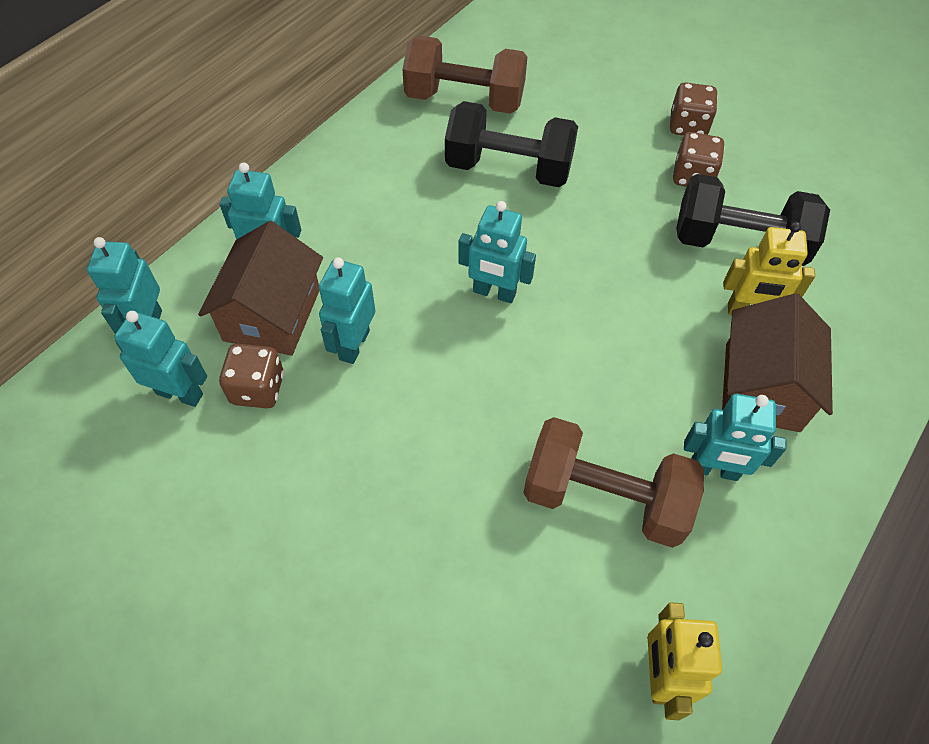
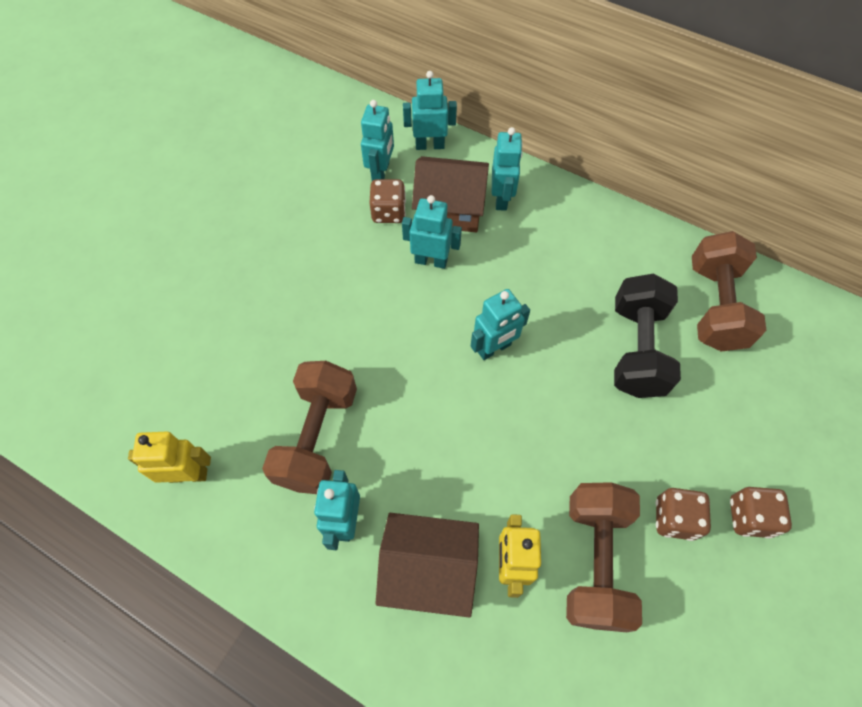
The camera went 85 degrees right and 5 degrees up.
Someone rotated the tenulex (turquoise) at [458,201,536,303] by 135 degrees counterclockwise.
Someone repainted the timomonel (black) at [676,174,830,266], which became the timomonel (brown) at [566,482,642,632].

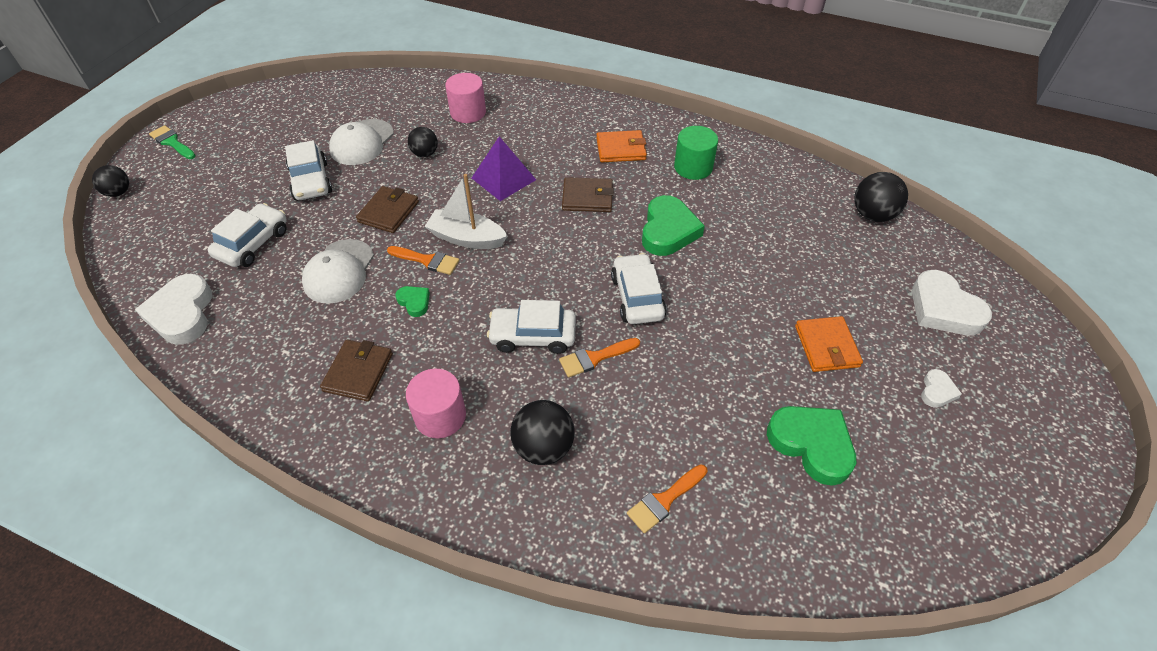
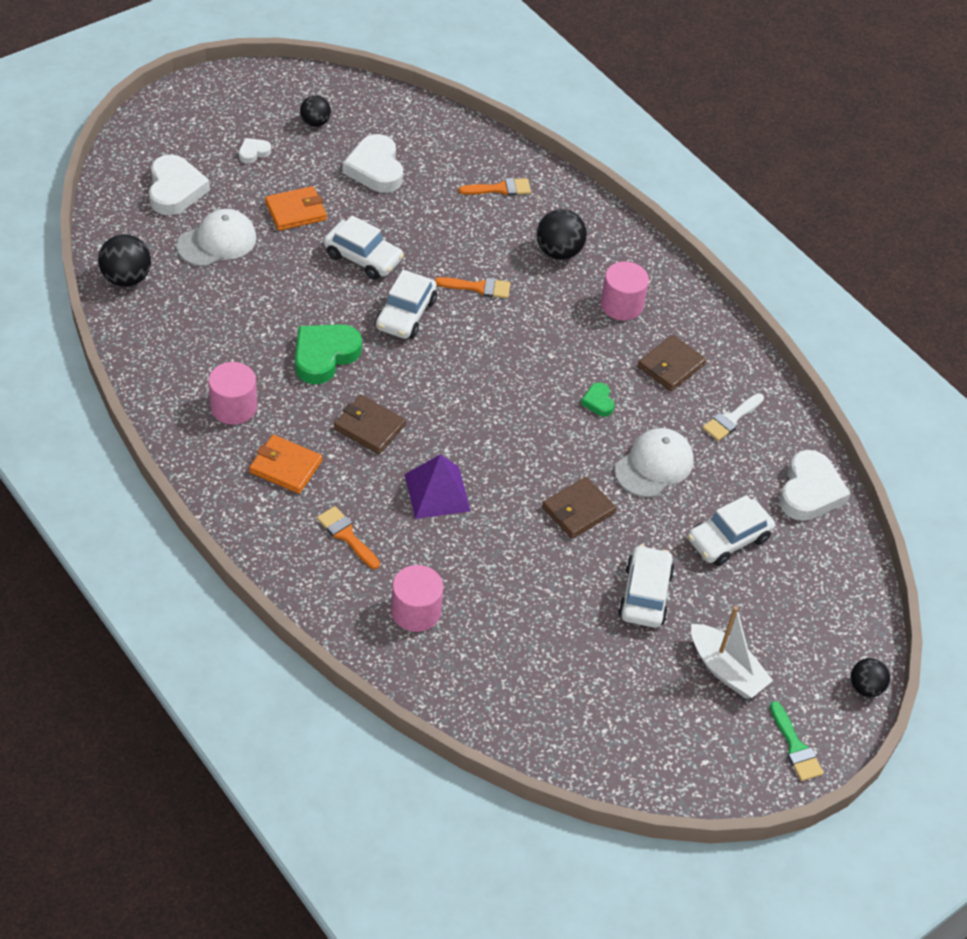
The camera went 155 degrees left and 0 degrees up.
Someone carried the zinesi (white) from [329,119,394,165] to [176,209,257,267].
Someone carried the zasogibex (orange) from [387,246,460,275] to [317,506,380,569].
Someone carried the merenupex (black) from [408,127,438,157] to [300,95,331,127].
Someone carried the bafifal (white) from [424,174,507,249] to [691,606,773,698].
Someone carried the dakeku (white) from [487,300,576,354] to [324,215,404,280].
Someone repainted the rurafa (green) at [674,126,718,180], which became the rurafa (pink) at [208,362,257,425].
Someone repainted the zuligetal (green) at [767,406,856,486], which became the zuligetal (white) at [343,134,403,193].
Someone rotated the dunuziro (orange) at [795,316,863,372] by 45 degrees clockwise.
Someone put down the zasogibex (white) at [703,393,764,441].

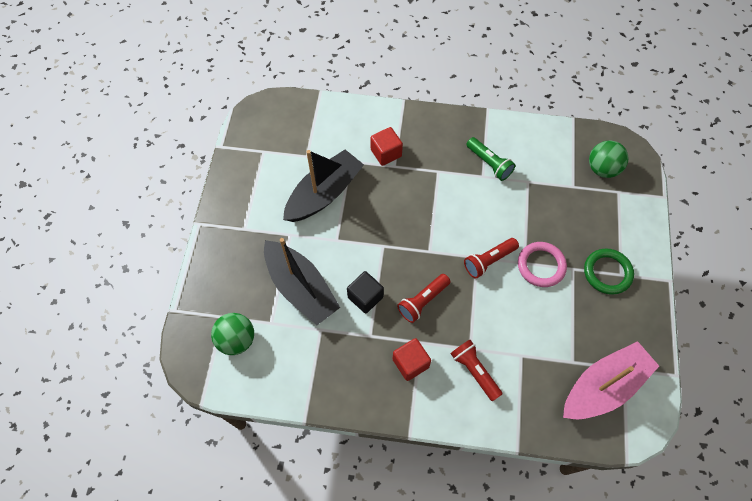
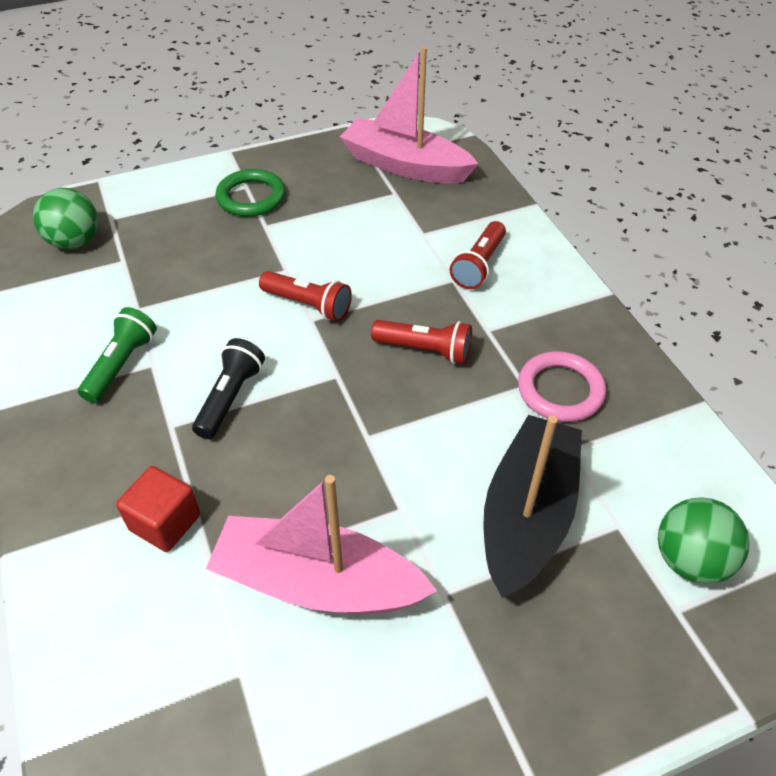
The camera went 120 degrees left and 15 degrees down.
Someone repainted the bafifal (black) at [283,150,364,222], which became the bafifal (pink) at [206,475,437,614].
Someone took away the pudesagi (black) at [347,271,384,314].
Someone took away the pudesagi (red) at [393,338,431,381].
Someone carried the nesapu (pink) from [518,242,567,287] to [518,351,606,422].
Someone put down the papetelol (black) at [192,338,265,439].

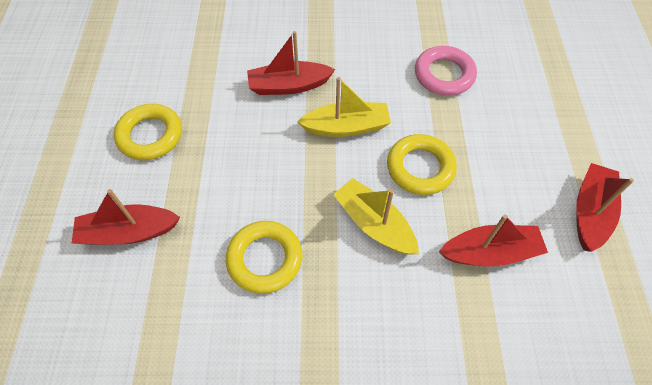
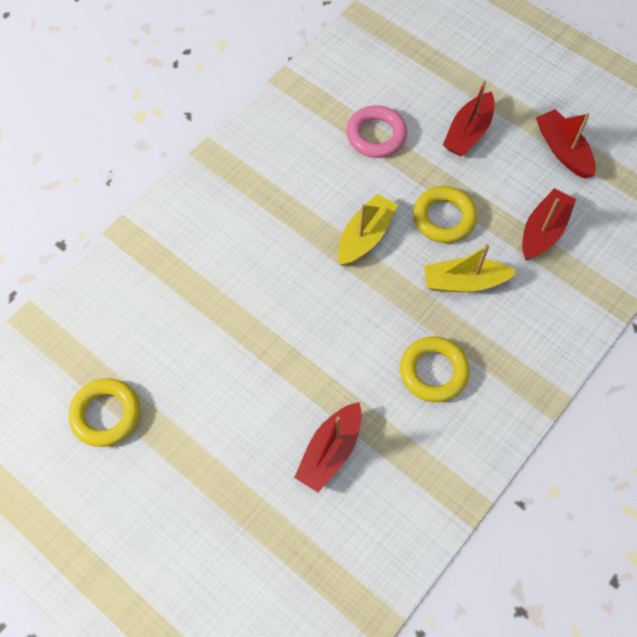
The camera went 50 degrees left and 5 degrees up.
Someone carried the nesapu (yellow) from [114,104,182,160] to [69,378,140,447].
Someone carried the bafifal (red) from [247,31,335,95] to [443,81,495,156].

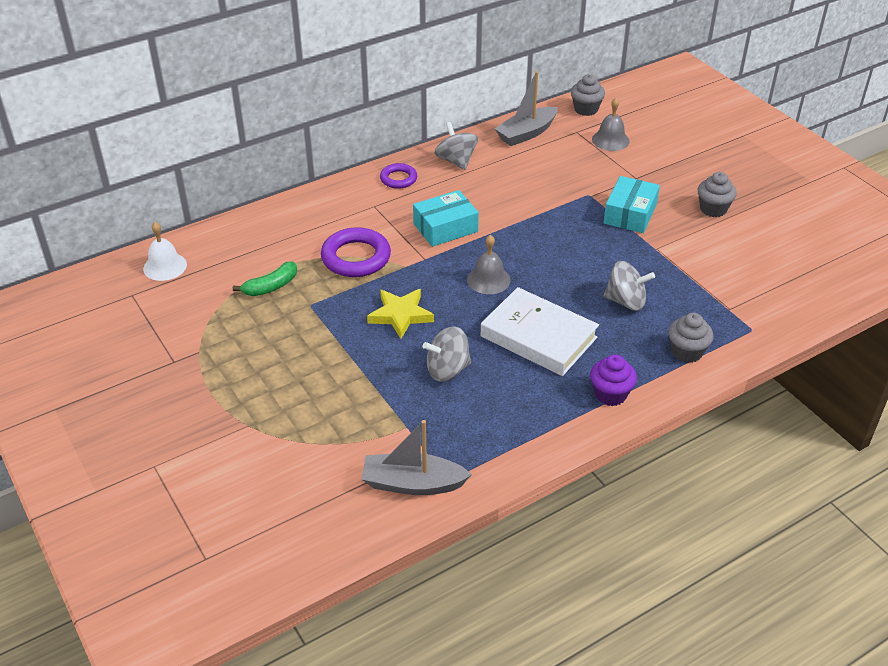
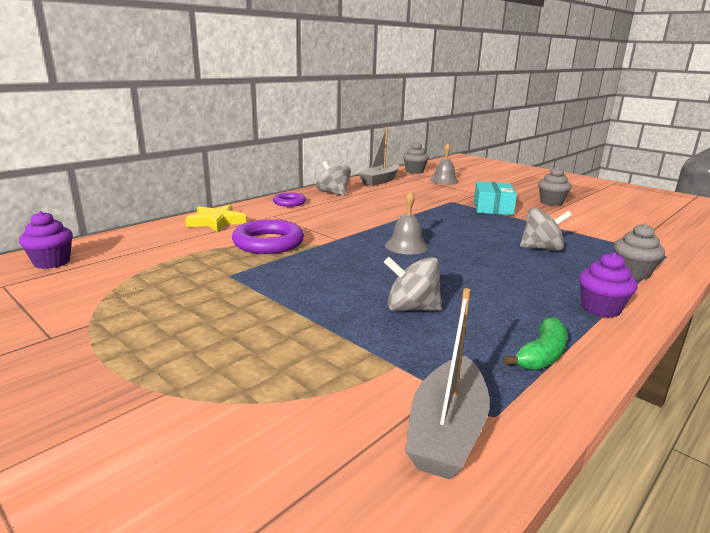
The camera went 15 degrees left and 20 degrees down.
Someone swapped the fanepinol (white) at [143,222,187,281] for the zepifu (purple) at [19,211,73,269].
Someone carried the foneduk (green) from [233,262,297,296] to [503,317,568,370].
Someone rotated the bafifal (grey) at [361,420,472,495] by 60 degrees counterclockwise.
Someone carried the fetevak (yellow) from [367,289,434,339] to [185,205,246,232].
Someone took away the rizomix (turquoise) at [413,190,479,247].
Someone rotated the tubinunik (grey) at [423,326,471,382] by 45 degrees clockwise.
Someone took away the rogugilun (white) at [481,287,599,376].

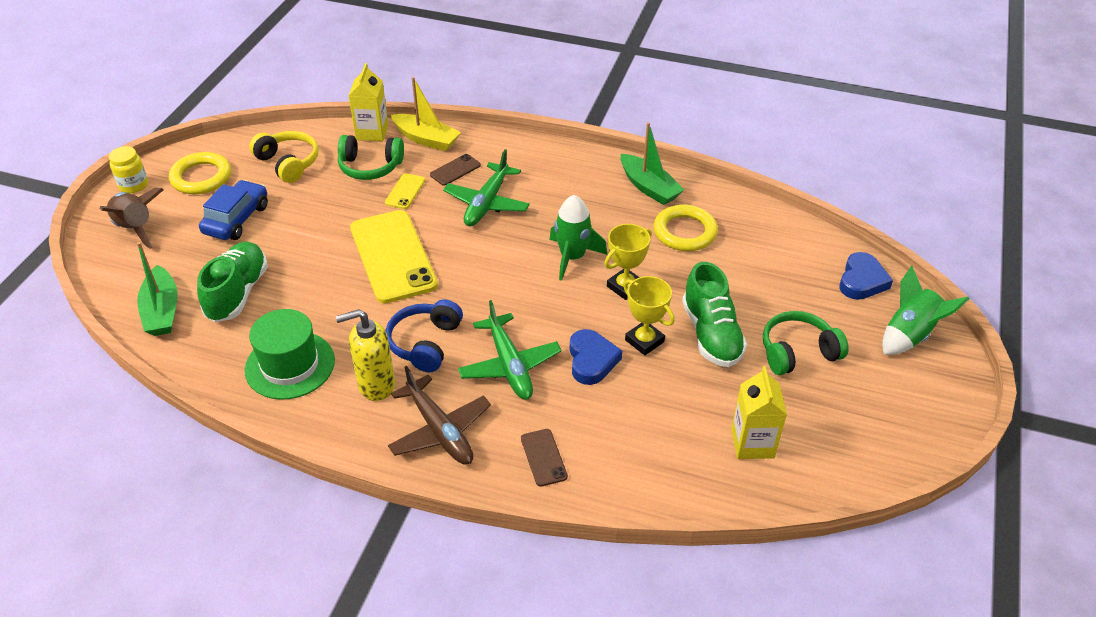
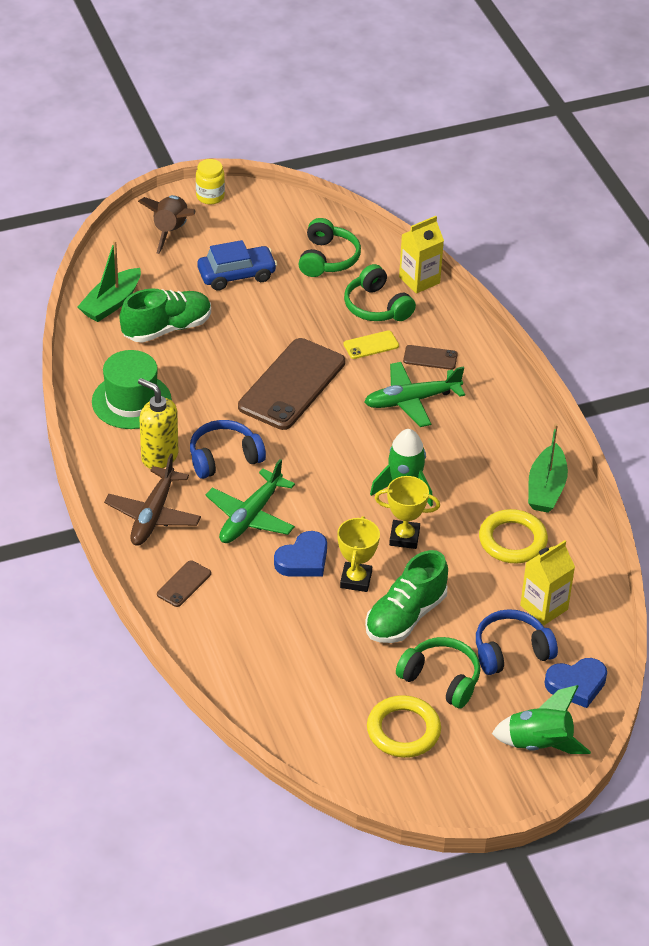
The camera went 50 degrees right and 0 degrees up.
Someone carried the nesapu (yellow) from [169,152,231,194] to [367,695,441,758].
Someone repainted the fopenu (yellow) at [249,131,319,183], which became the fopenu (green) at [298,218,361,277].
Someone repainted the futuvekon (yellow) at [350,210,438,304], which became the futuvekon (brown) at [238,338,345,430].
Someone took away the bafifal (yellow) at [391,77,461,151].
Someone carried the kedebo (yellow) from [731,366,787,459] to [520,540,575,625].
Someone put down the fopenu (blue) at [476,609,558,675].

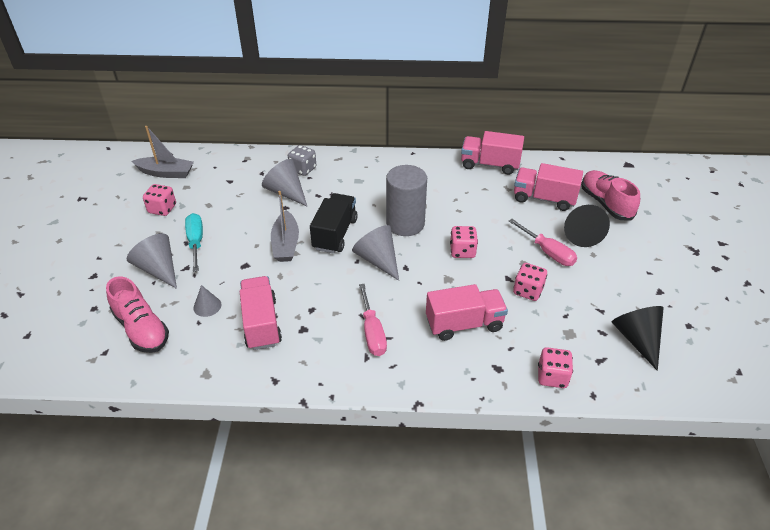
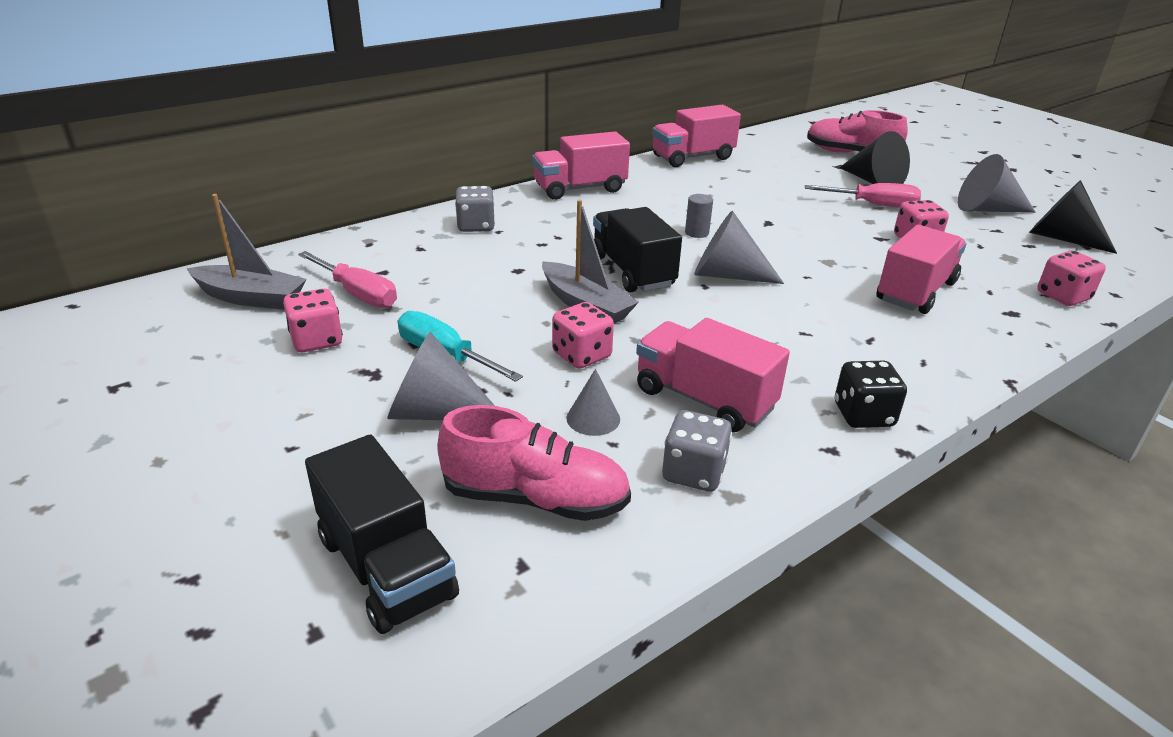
The camera went 40 degrees left and 10 degrees down.
Someone rotated the bafifal (grey) at [132,126,194,178] by 45 degrees clockwise.
Someone carried the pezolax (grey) from [262,159,307,206] to [958,154,1036,213].
Someone carried the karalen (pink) from [359,284,387,356] to [298,251,397,308].
Someone scaled the rurafa (grey) at [386,165,427,236] by 0.40.
Someone carried the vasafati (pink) from [450,226,478,258] to [552,302,614,369].
Someone carried the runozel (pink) from [514,163,583,211] to [532,131,630,200].
Someone put down the runozel (black) at [305,434,459,634].
Someone put down the vasafati (grey) at [662,410,732,492].
Someone put down the vasafati (black) at [835,361,907,428].

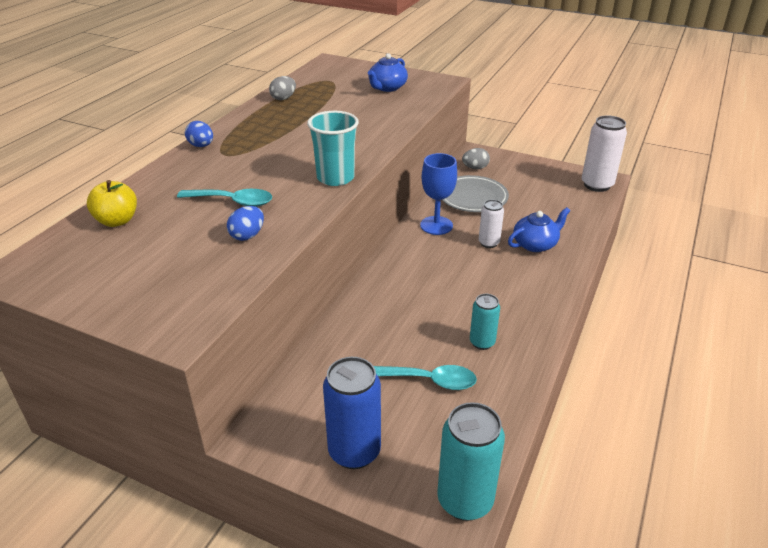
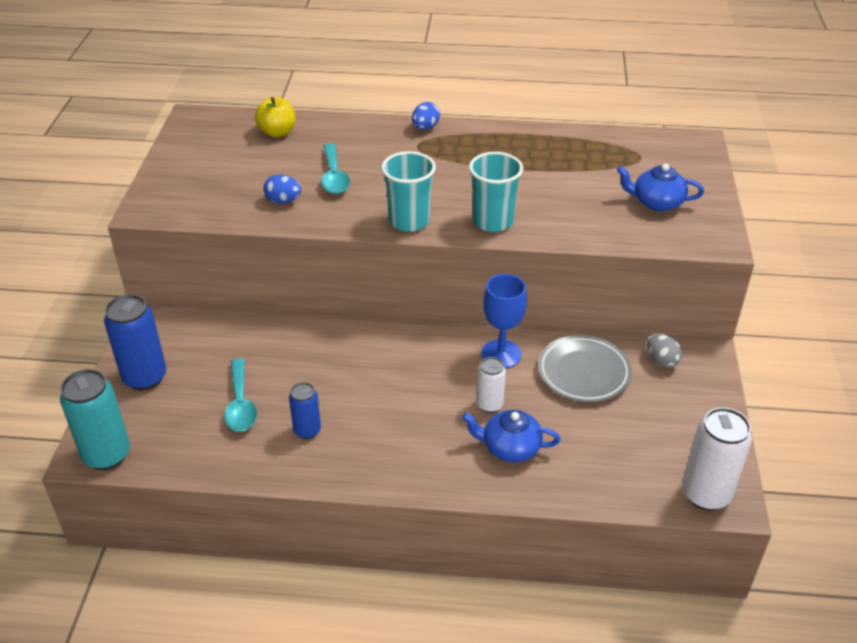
The camera went 70 degrees right and 5 degrees up.
Someone took away the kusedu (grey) at [269,76,296,100].
Someone repainted the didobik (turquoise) at [470,294,500,350], which became the didobik (blue) at [289,382,321,439].
Someone rotated the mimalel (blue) at [508,207,570,252] by 150 degrees clockwise.
Someone put down the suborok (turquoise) at [469,152,523,232].

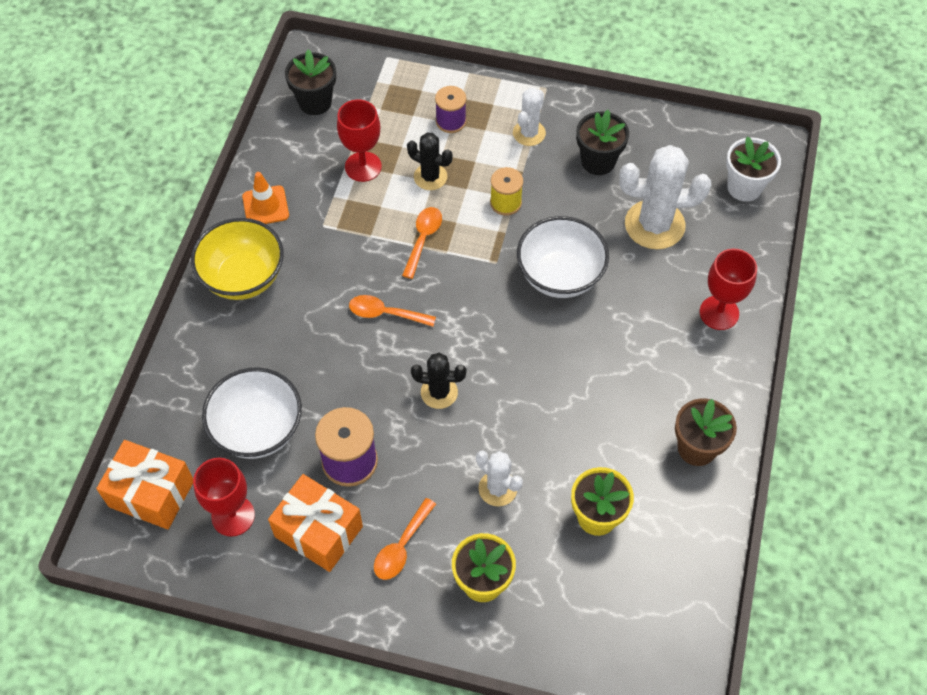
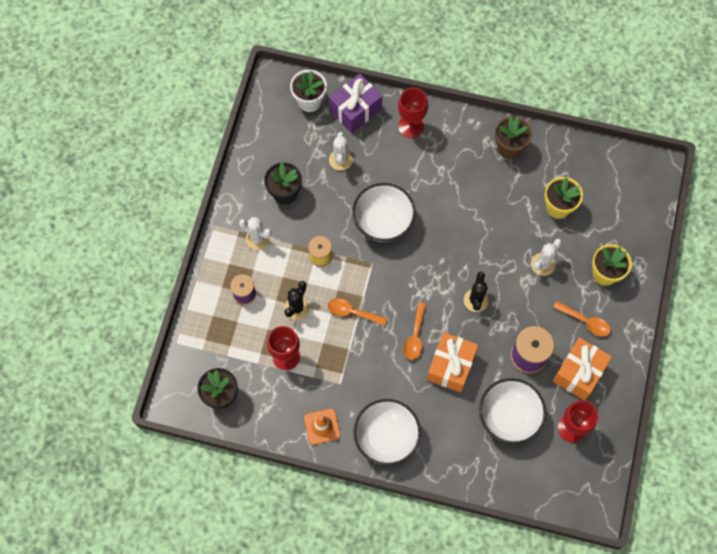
The camera went 90 degrees left and 10 degrees up.
Someone carried the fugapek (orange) from [96,440,193,529] to [427,332,478,392].
Someone repainted the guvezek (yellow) at [191,218,284,300], which became the guvezek (white) at [353,399,421,466].
Someone scaled the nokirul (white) at [619,145,711,249] by 0.57.
Someone put down the fugapek (purple) at [329,73,382,133].

